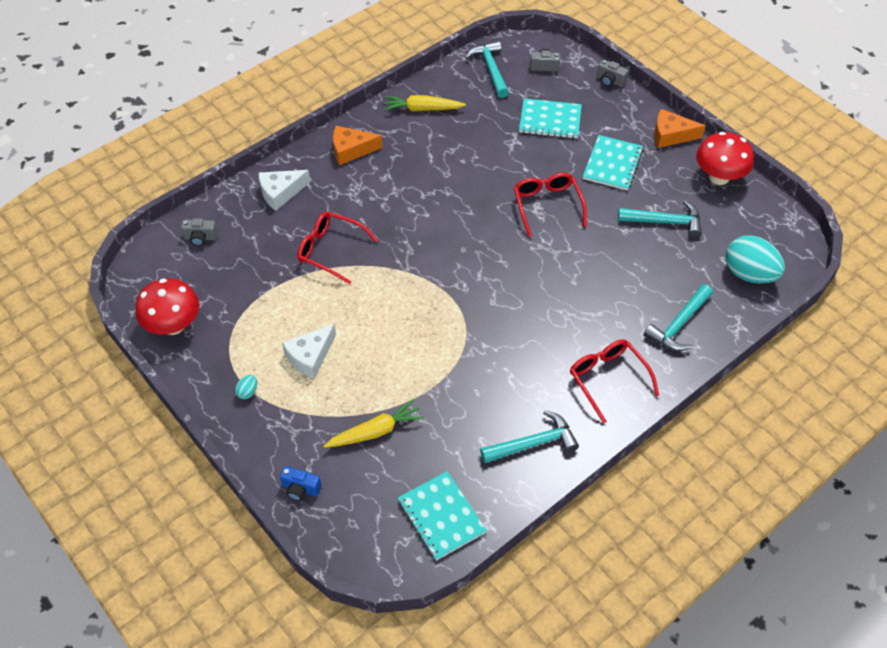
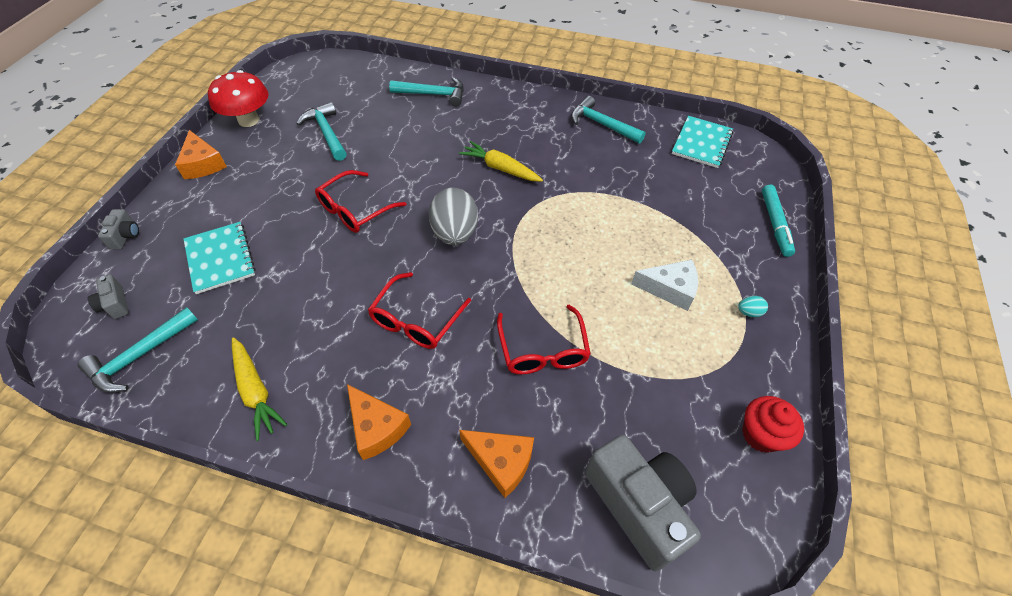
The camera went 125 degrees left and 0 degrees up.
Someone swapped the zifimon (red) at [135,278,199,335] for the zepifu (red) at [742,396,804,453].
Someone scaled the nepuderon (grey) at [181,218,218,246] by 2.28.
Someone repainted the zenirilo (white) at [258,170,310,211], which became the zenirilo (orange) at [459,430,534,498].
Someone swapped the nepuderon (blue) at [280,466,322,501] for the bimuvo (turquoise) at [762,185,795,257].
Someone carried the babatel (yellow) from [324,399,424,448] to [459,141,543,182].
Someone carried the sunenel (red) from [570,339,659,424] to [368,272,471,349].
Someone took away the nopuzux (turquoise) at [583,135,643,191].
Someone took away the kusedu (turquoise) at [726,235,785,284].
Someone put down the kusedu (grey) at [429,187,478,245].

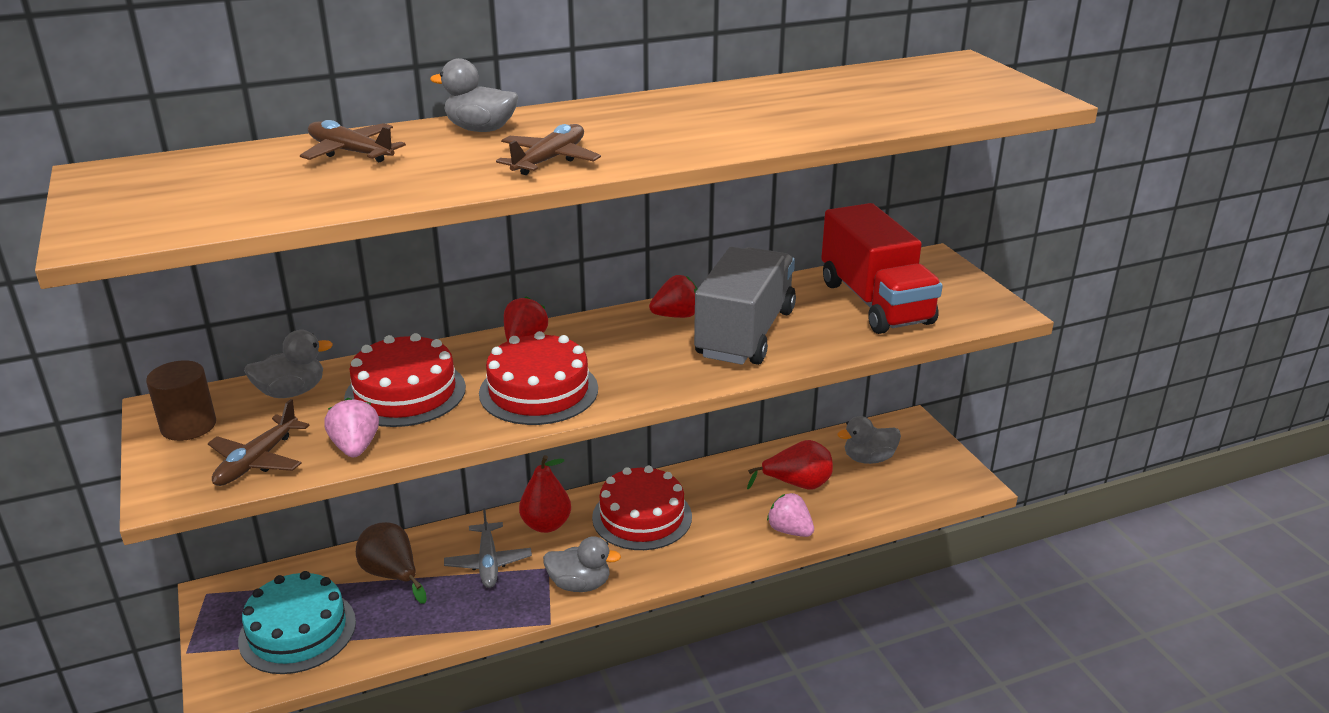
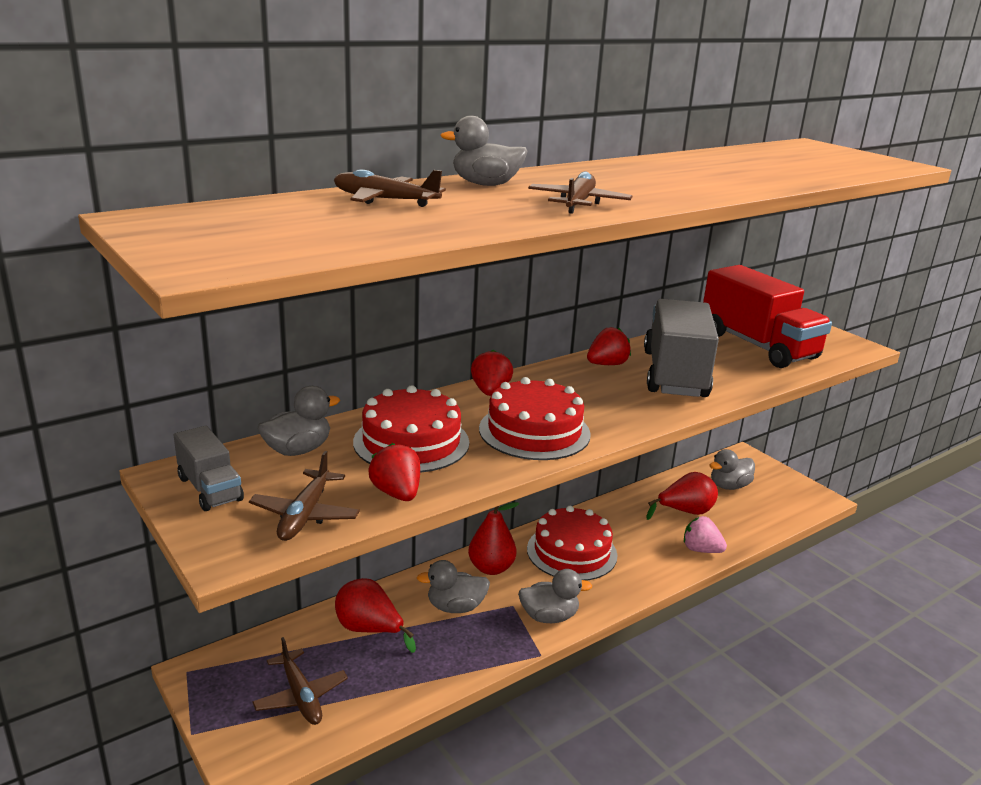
The camera went 15 degrees left and 5 degrees down.
Someone swapped the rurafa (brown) at [146,360,216,441] for the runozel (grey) at [174,426,244,511].
Someone swapped the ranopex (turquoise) at [238,571,356,674] for the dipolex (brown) at [252,637,348,725].
Someone repainted the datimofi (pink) at [324,398,379,457], which became the datimofi (red) at [368,443,420,501].
Someone repainted the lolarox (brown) at [356,522,427,604], which became the lolarox (red) at [335,578,416,653].
Someone swapped the dipolex (grey) at [444,508,532,588] for the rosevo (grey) at [417,560,490,613].

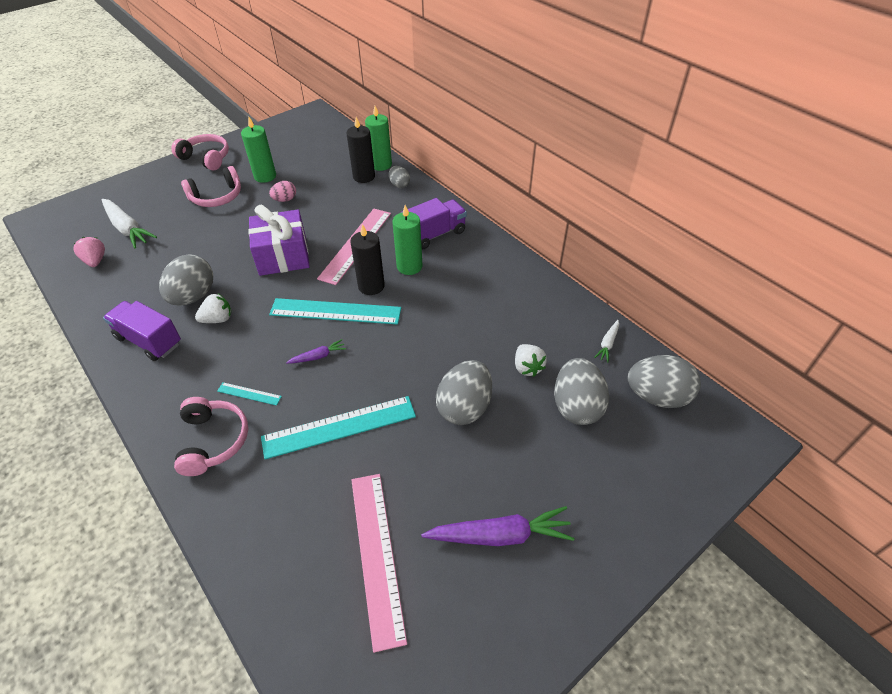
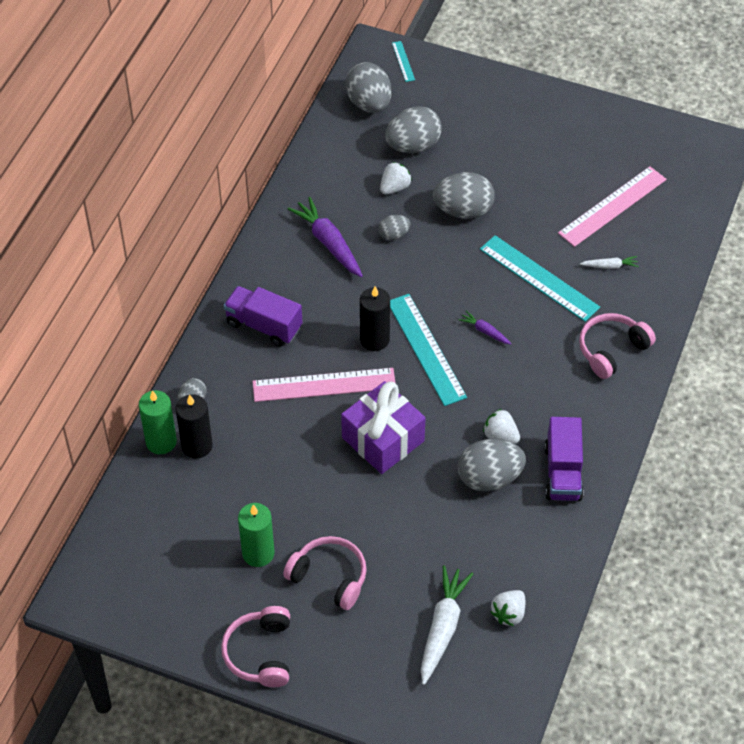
The camera went 120 degrees left and 5 degrees up.
Someone repainted the datimofi (pink) at [73,237,105,267], which became the datimofi (white) at [491,590,525,626].
Someone carried the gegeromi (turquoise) from [217,382,282,406] to [392,41,415,82].
Someone took away the kusedu (pink) at [269,181,296,202].
Someone took away the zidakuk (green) at [392,205,423,275].
Someone carried the babatel (purple) from [421,506,574,546] to [288,197,363,277].
Someone carried the babatel (white) from [594,320,619,362] to [580,256,639,269].
Someone put down the kusedu (grey) at [378,215,410,240].

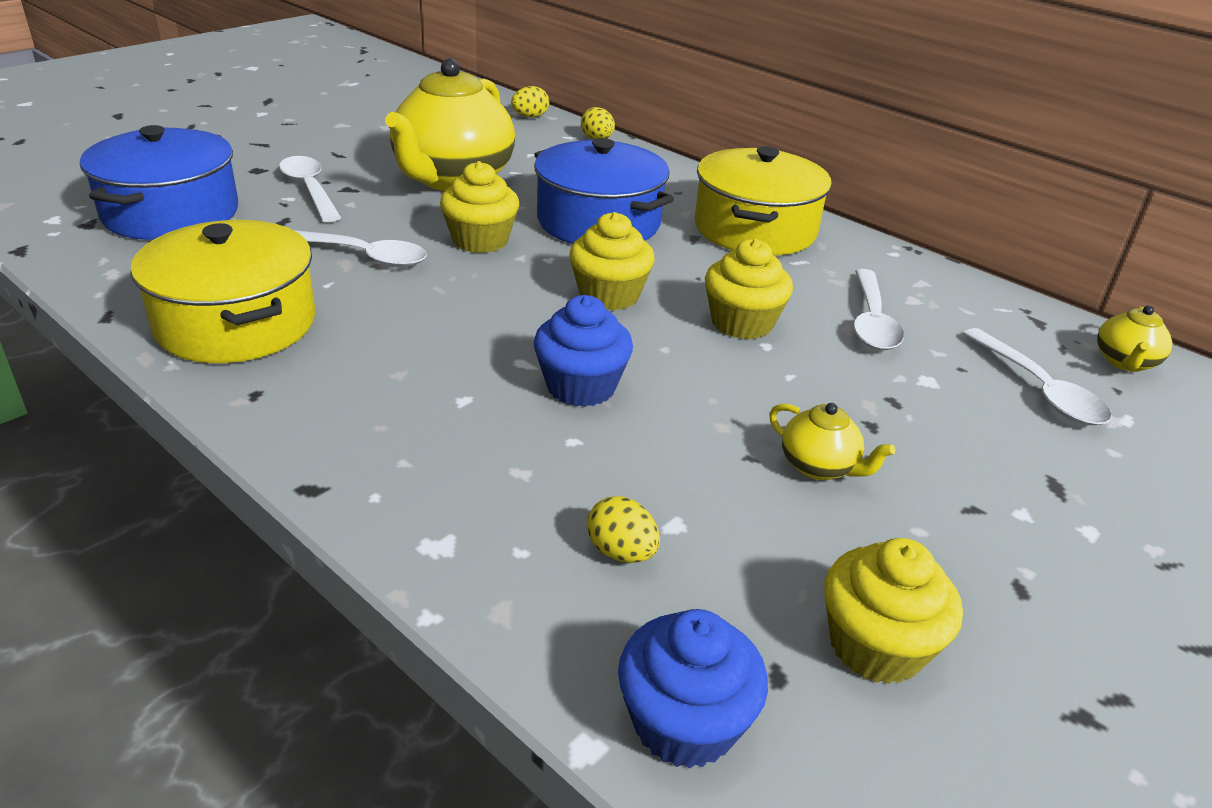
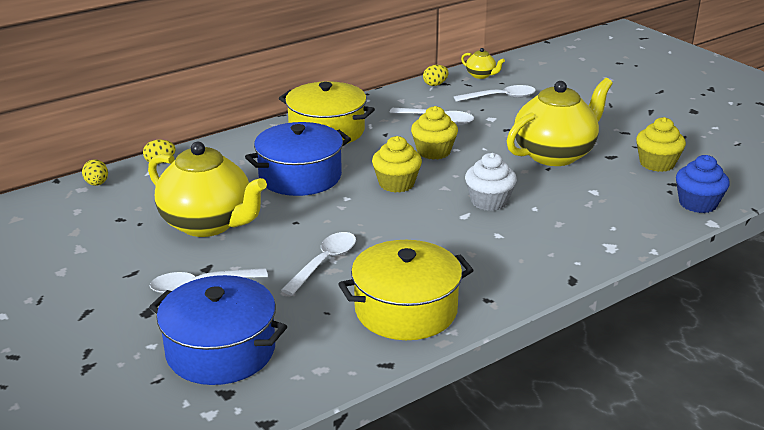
The camera went 75 degrees left and 5 degrees down.
Someone took away the zepifu (yellow) at [440,161,519,253].
Someone repainted the zepifu (blue) at [534,295,633,407], which became the zepifu (white) at [465,153,517,211].
Someone carried the kusedu (yellow) from [587,496,660,563] to [423,65,449,86].
Someone scaled the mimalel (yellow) at [769,403,895,480] by 2.34.

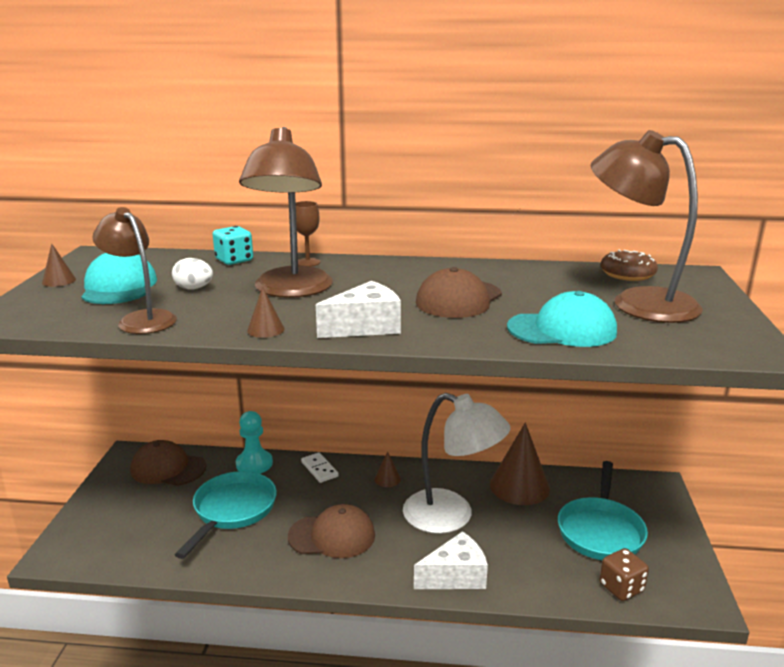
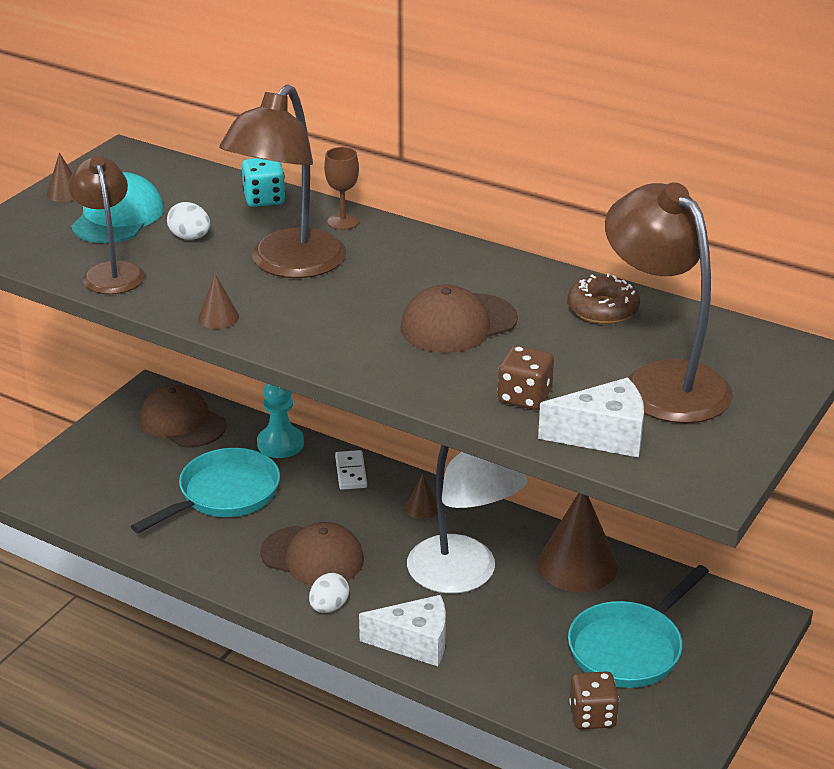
The camera went 25 degrees right and 10 degrees up.
Someone carried the zenirilo (white) from [316,281,401,338] to [538,377,644,458].
Someone swapped the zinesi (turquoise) at [507,291,617,347] for the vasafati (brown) at [498,345,554,410].
Someone carried the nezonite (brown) from [601,250,658,281] to [567,273,640,324].
Someone put down the kusedu (white) at [309,573,349,613].

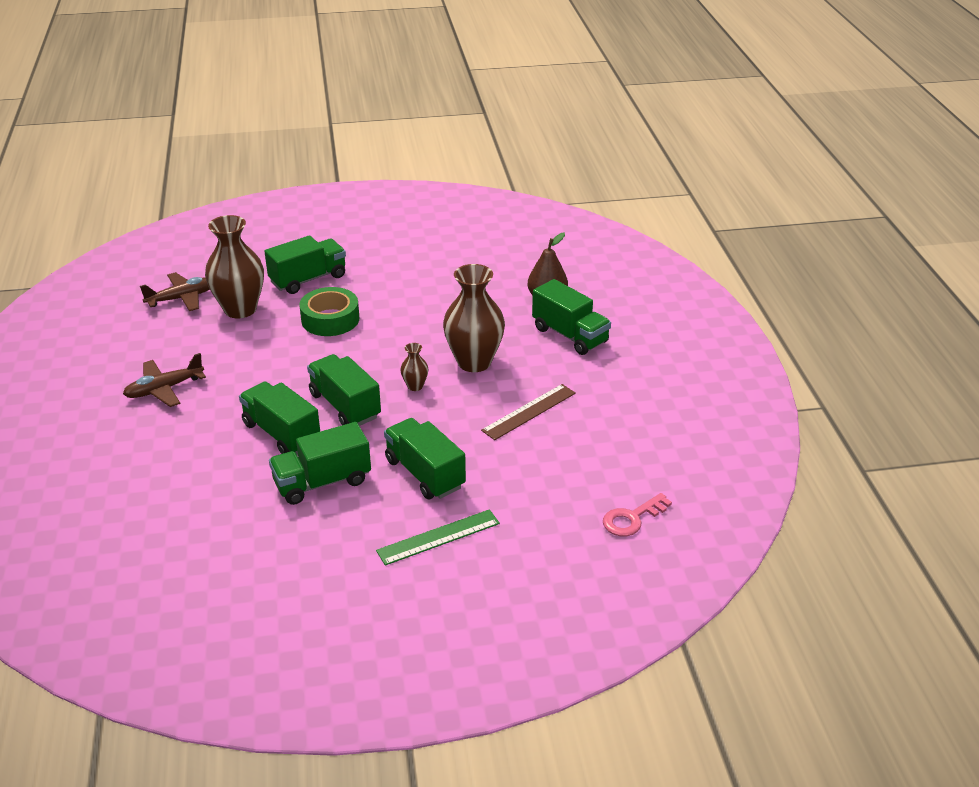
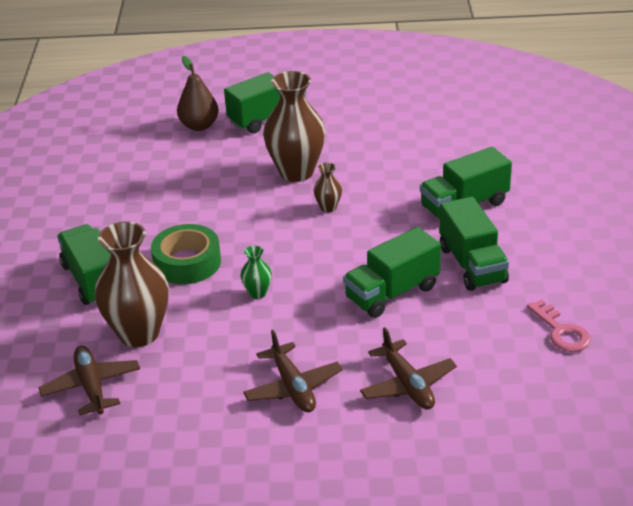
The camera went 80 degrees left and 0 degrees up.
Someone took away the runozel (green) at [307,354,381,426].
Someone took away the gegeromi (green) at [376,509,500,566].
Someone took away the gegeromi (brown) at [481,384,576,440].
Someone carried the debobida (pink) from [603,493,672,536] to [527,299,591,352].
Someone put down the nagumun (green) at [240,245,272,299].
Someone put down the dipolex (brown) at [360,327,457,410].

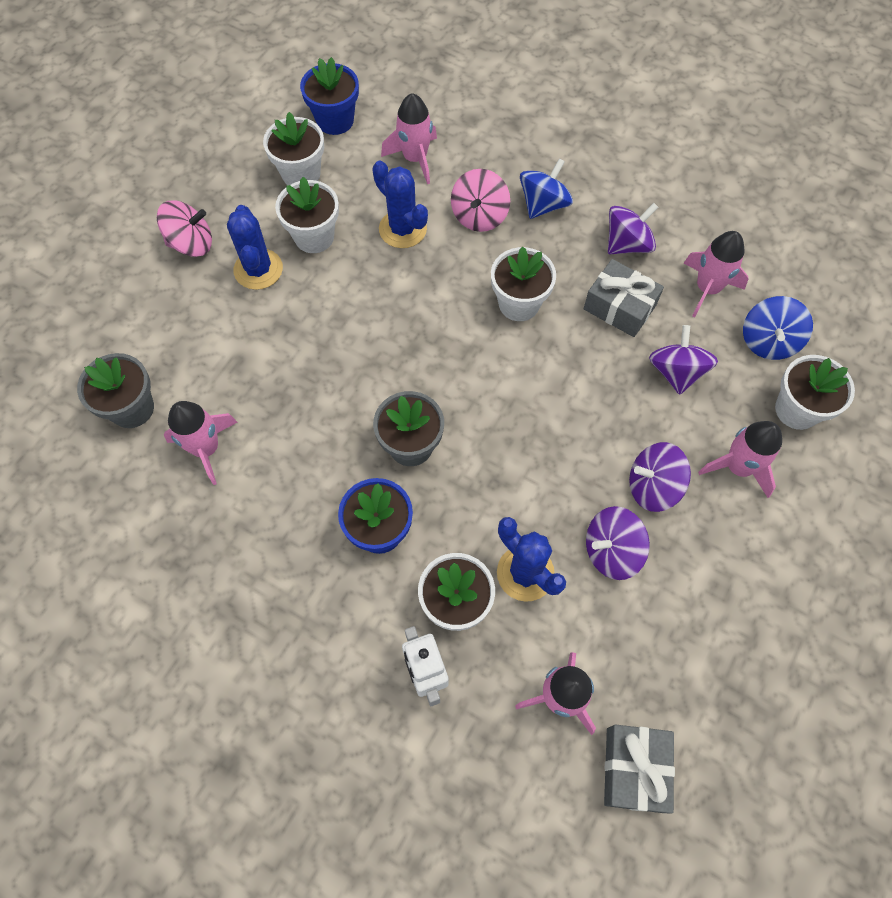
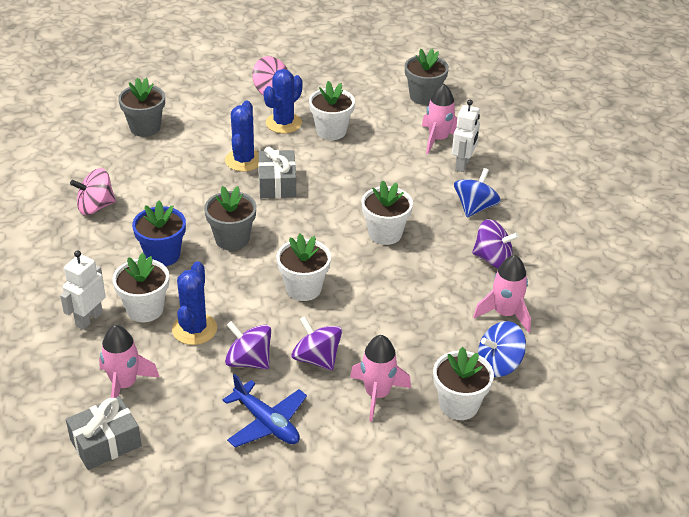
The camera went 50 degrees right and 25 degrees down.
Someone took away the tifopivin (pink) at [164,401,237,485].
Someone carried the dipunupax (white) from [263,112,324,185] to [276,234,331,301].
Someone repainted the dipunupax (blue) at [300,57,359,135], which became the dipunupax (grey) at [405,48,449,105].
Someone carried the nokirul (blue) from [372,161,428,248] to [225,101,259,172].
Someone carried the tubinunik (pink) from [451,169,510,232] to [70,168,116,215].
Someone rotated the tubinunik (blue) at [520,158,573,219] by 60 degrees counterclockwise.
Someone carried the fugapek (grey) from [584,259,664,337] to [258,147,296,198].
Someone took away the tubinunik (purple) at [649,325,718,395].
Someone put down the dipolex (blue) at [223,374,307,447].
Someone put down the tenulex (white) at [452,100,480,172].

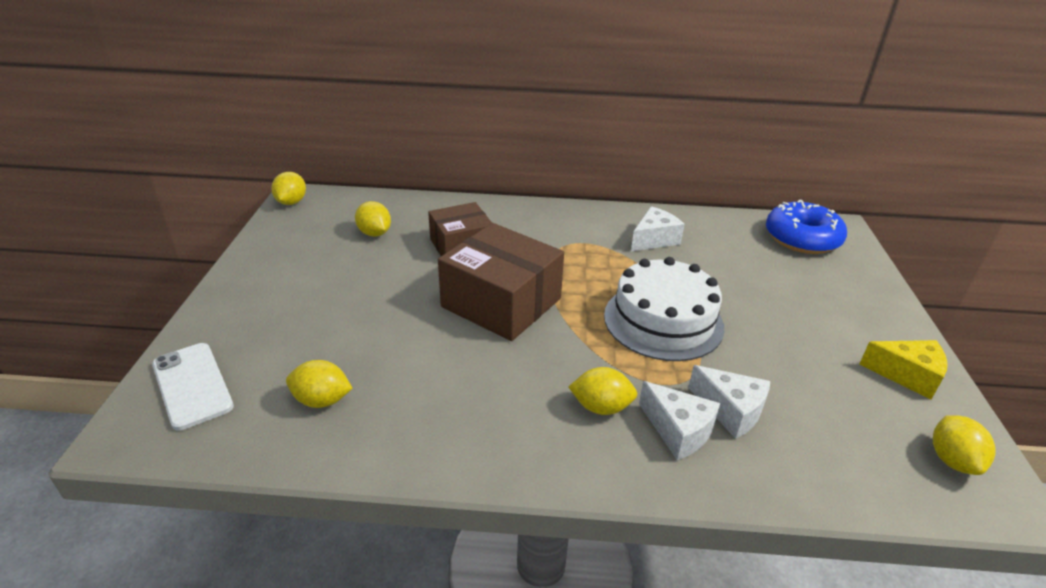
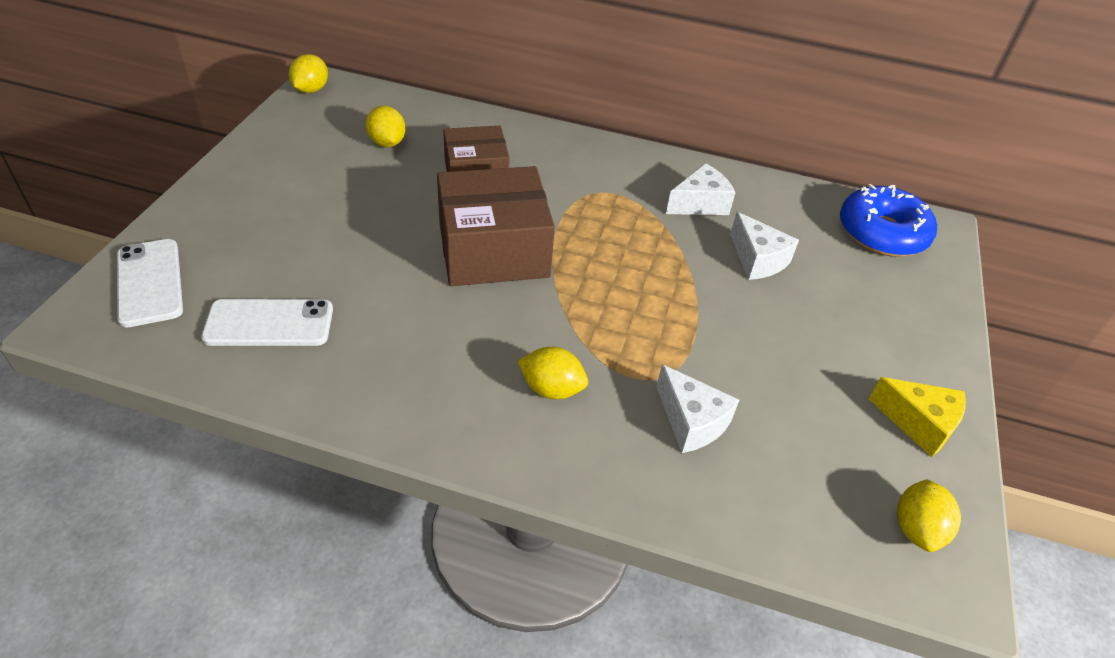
The camera went 10 degrees right and 10 degrees up.
Someone swapped the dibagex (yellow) at [286,360,353,408] for the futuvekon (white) at [201,299,333,346].
Someone rotated the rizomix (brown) at [438,223,564,341] by 60 degrees counterclockwise.
Someone took away the ranopex (white) at [604,257,724,361].
Someone carried the zenirilo (white) from [639,381,720,460] to [730,212,799,280].

